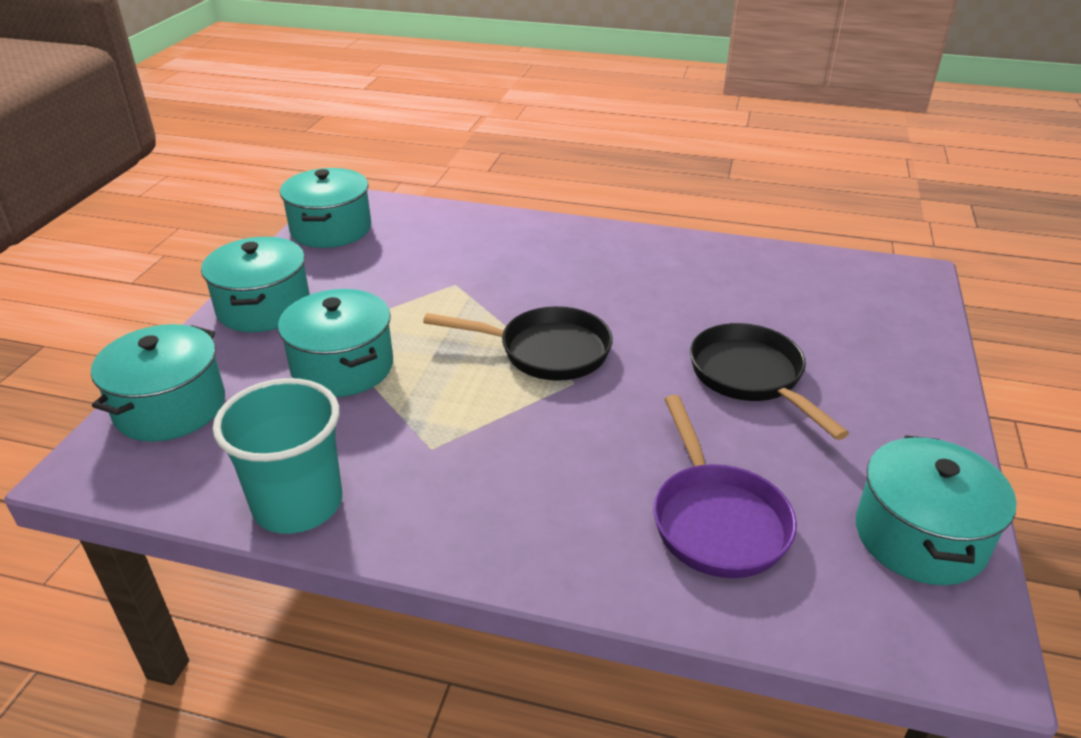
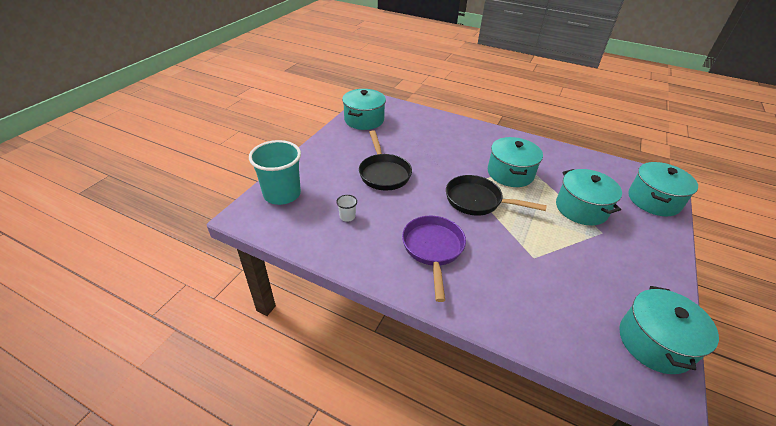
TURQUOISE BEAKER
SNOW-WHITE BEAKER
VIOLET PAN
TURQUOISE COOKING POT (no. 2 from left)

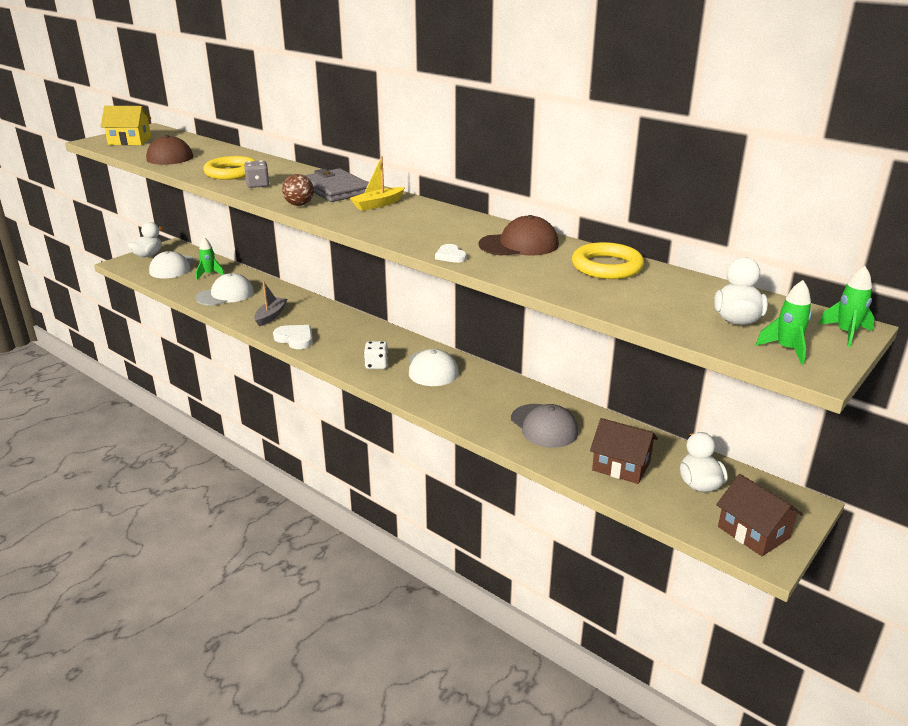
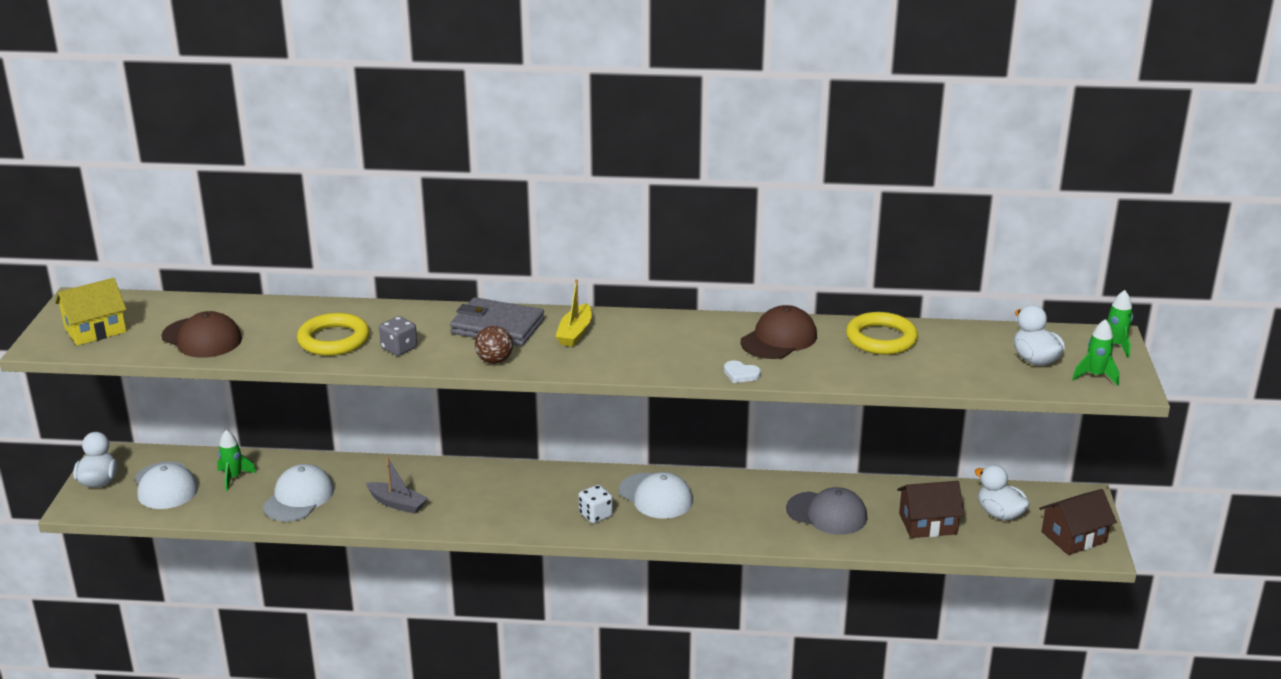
ASH-GREY SAILBOAT
DARK BROWN TOY HOUSE (no. 2 from left)
SNOW-WHITE HEART SHAPE (no. 1 from left in the first image)

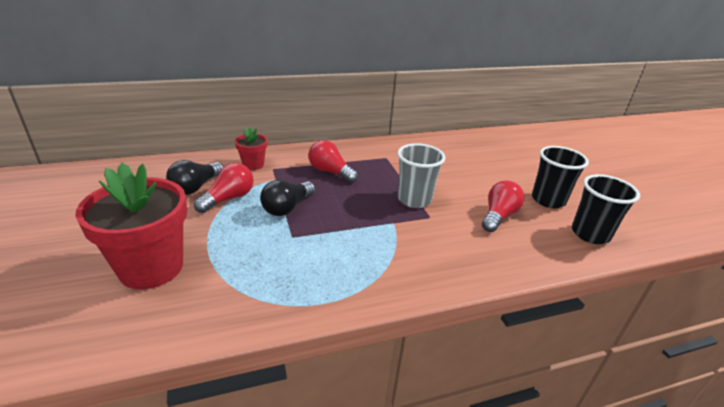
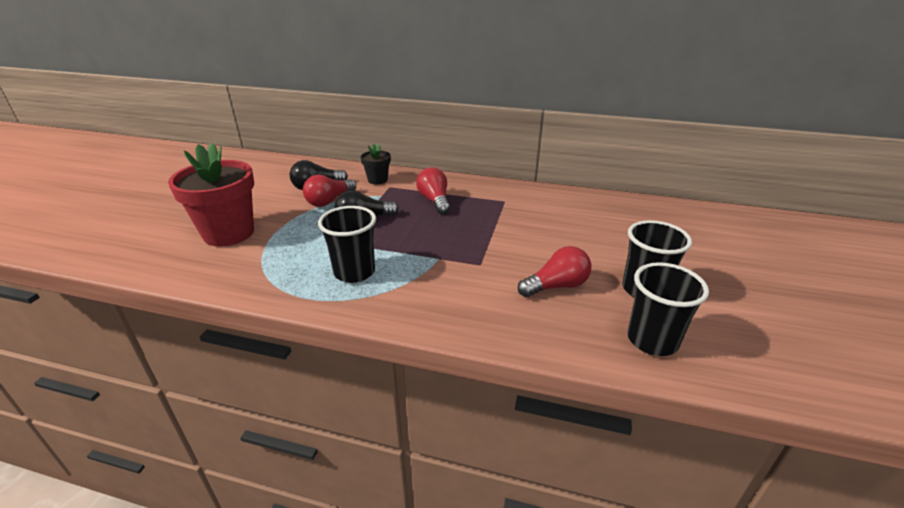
CRIMSON BULB (no. 1 from left)
BLACK BEAKER (no. 1 from left)
BLACK POTTED PLANT
ASH-GREY BEAKER

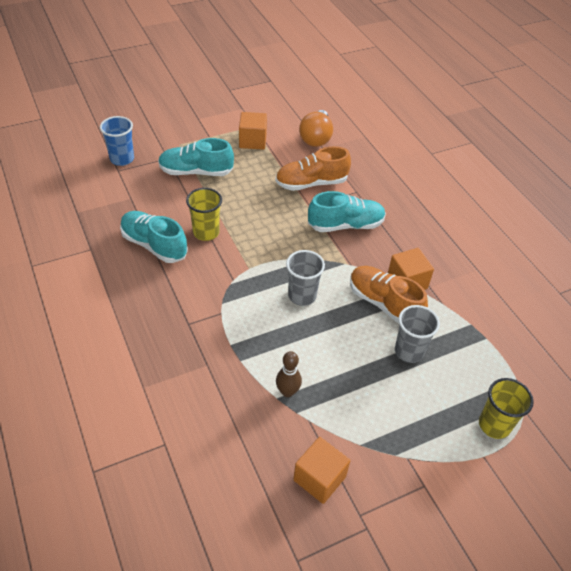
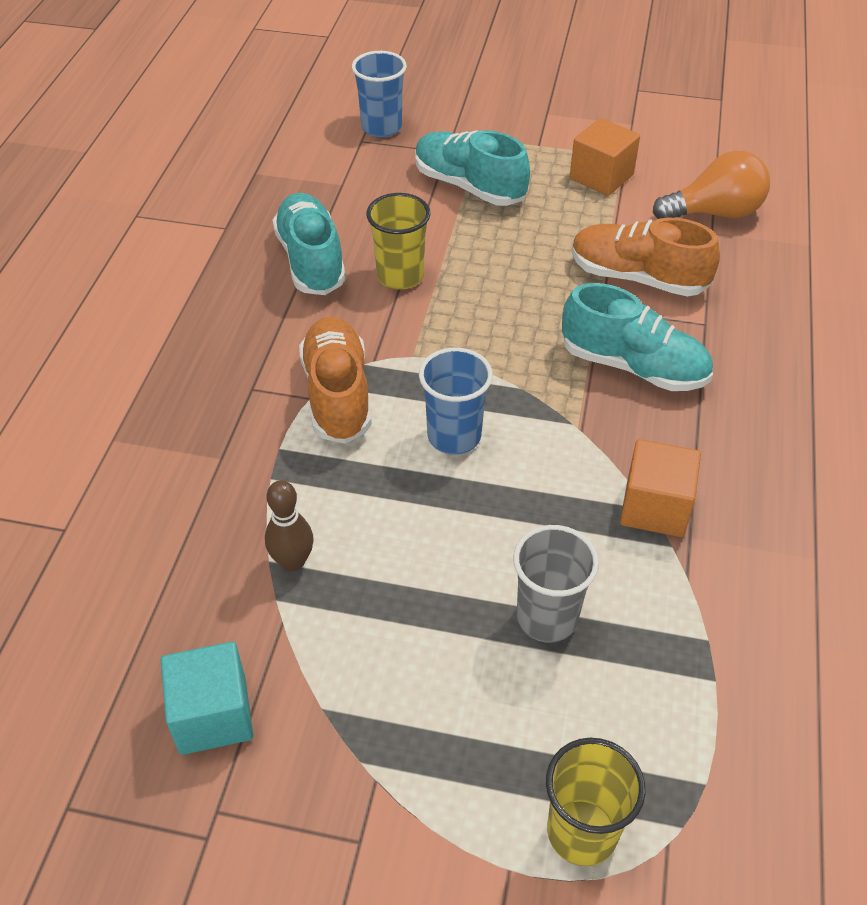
TURQUOISE CUBE
ORANGE-COLOURED LACE-UP SHOE (no. 1 from left)
BLUE BEAKER (no. 2 from left)
ORANGE-COLOURED BULB

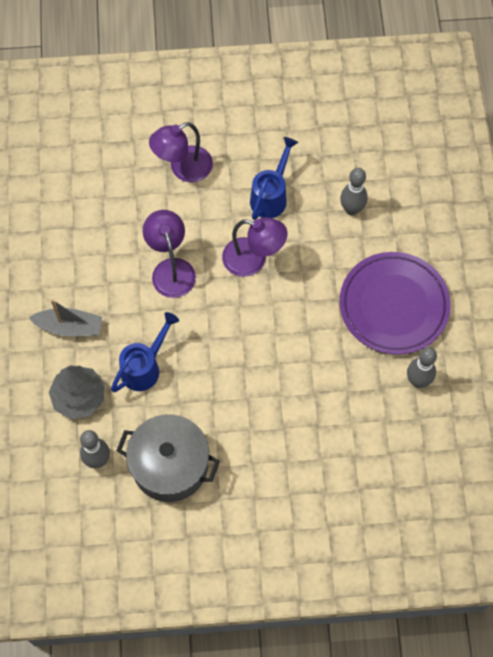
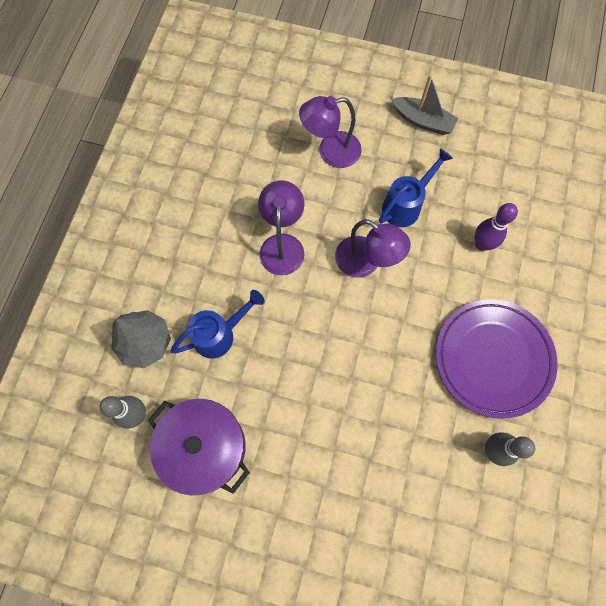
VIOLET COOKING POT
ASH-GREY SAILBOAT
VIOLET BOWLING PIN

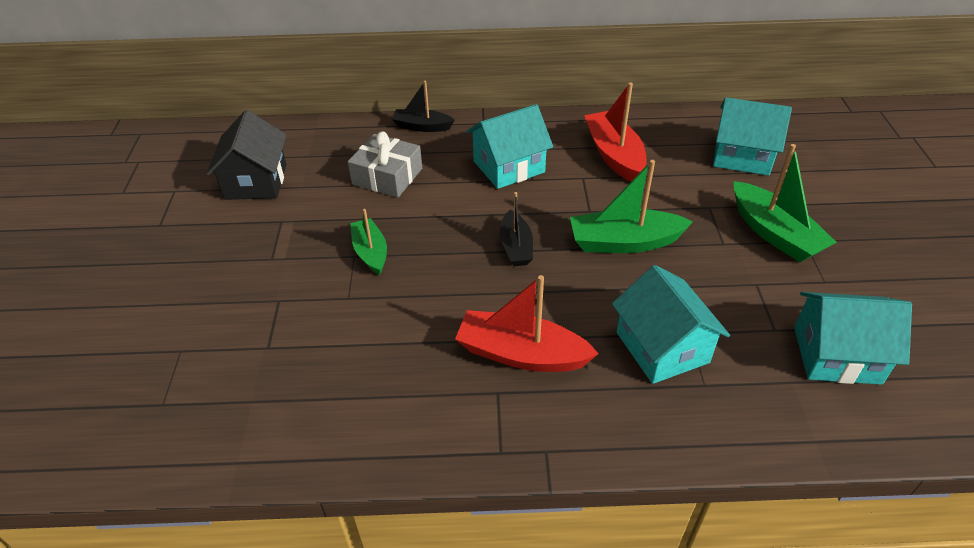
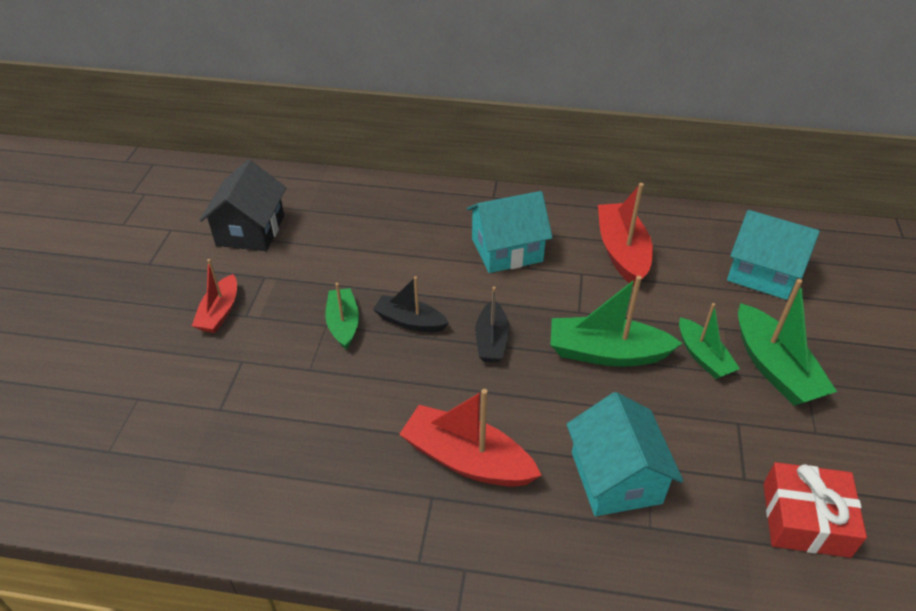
CRIMSON SAILBOAT (no. 1 from left)
BLACK SAILBOAT (no. 1 from left)
LEAF-GREEN SAILBOAT (no. 3 from left)
CRIMSON GIFT
ASH-GREY GIFT

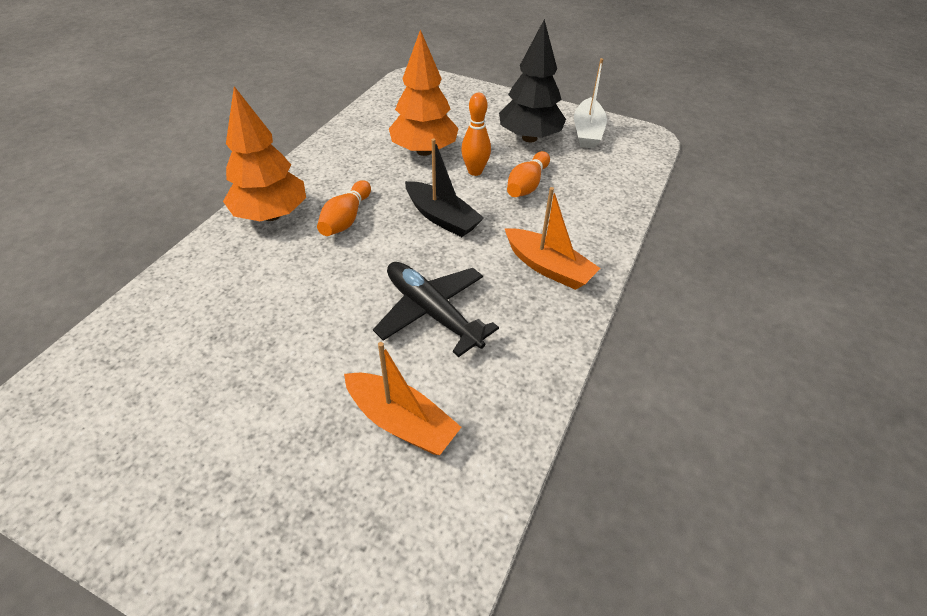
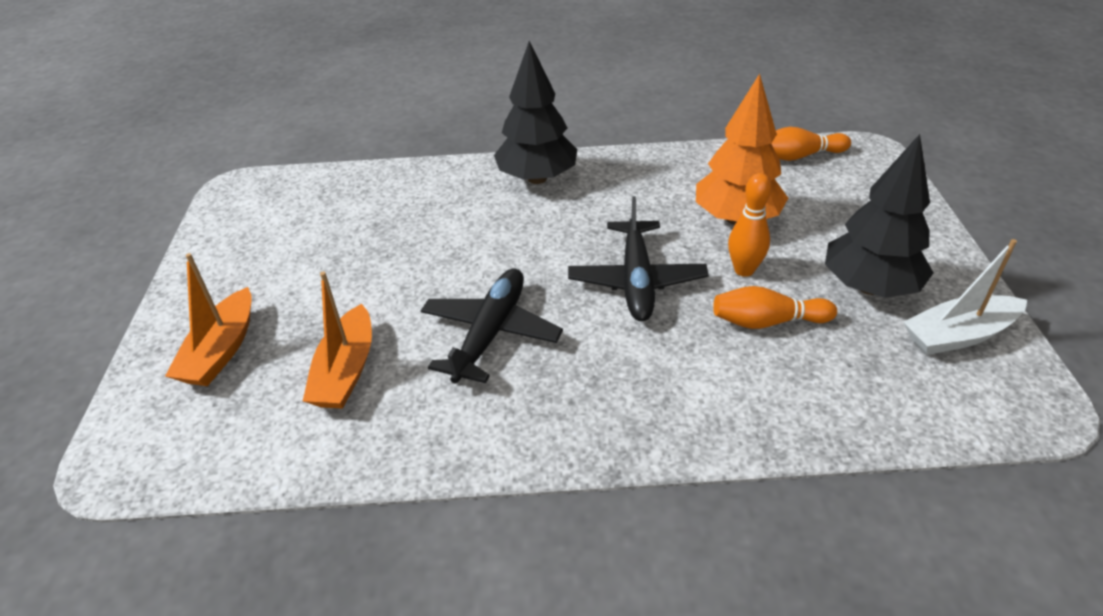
ORANGE-COLOURED SAILBOAT (no. 1 from left)
BLACK FIR TREE (no. 1 from left)
BLACK AEROPLANE (no. 2 from left)
ORANGE-COLOURED BOWLING PIN (no. 3 from left)

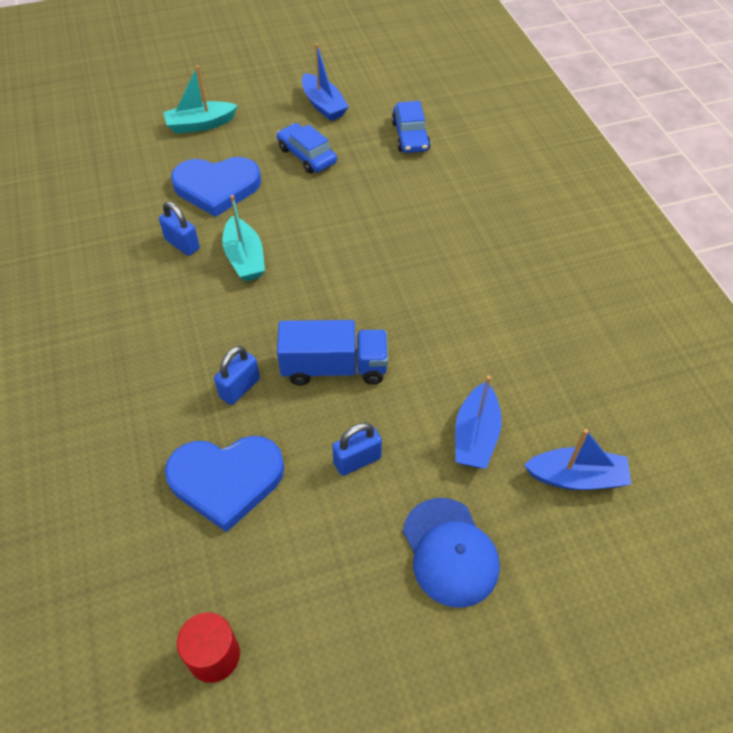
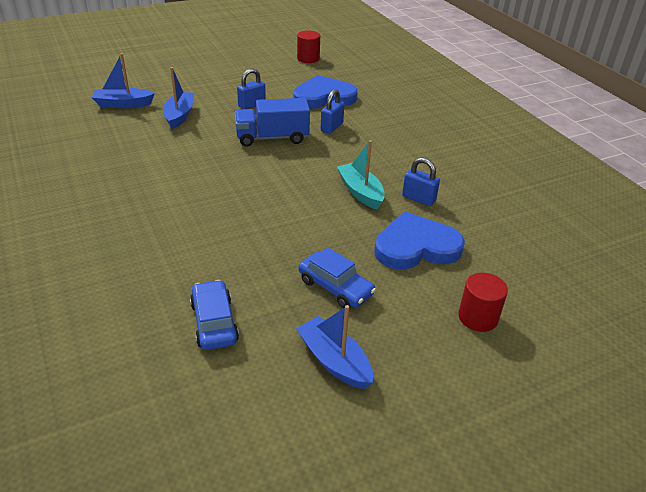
CRIMSON SOLID CYLINDER (no. 2 from left)
BLUE CAP

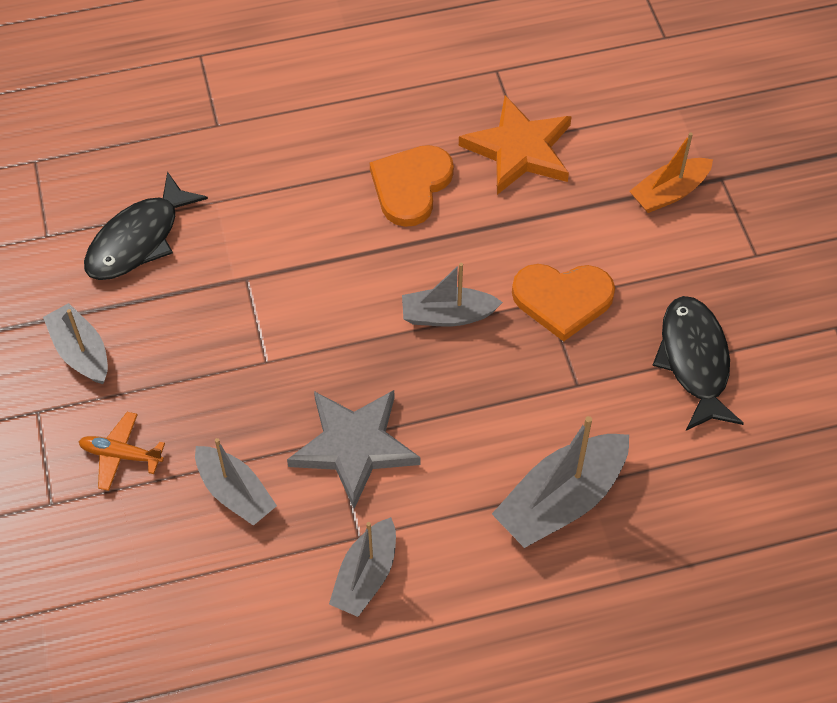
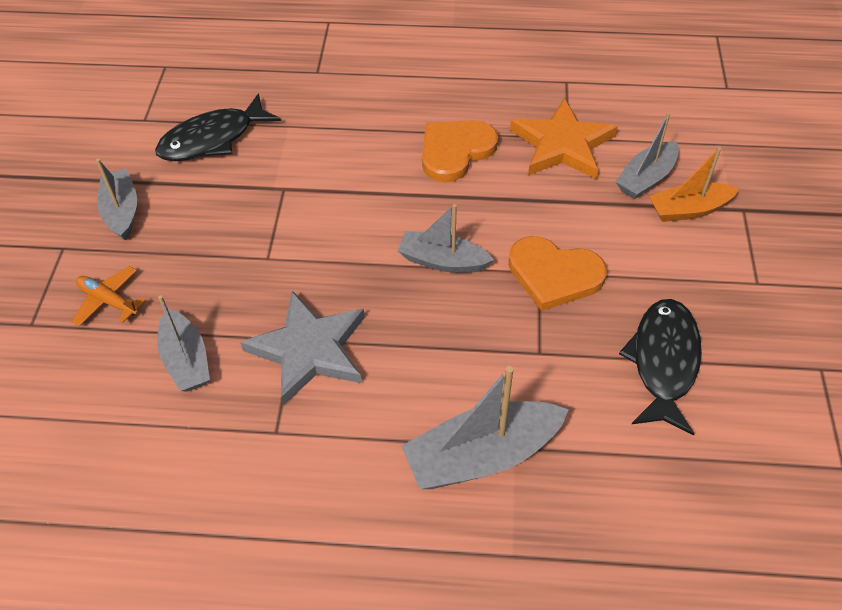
ASH-GREY SAILBOAT (no. 5 from left)

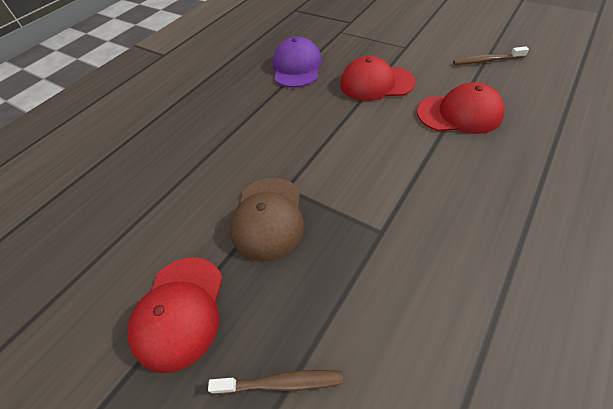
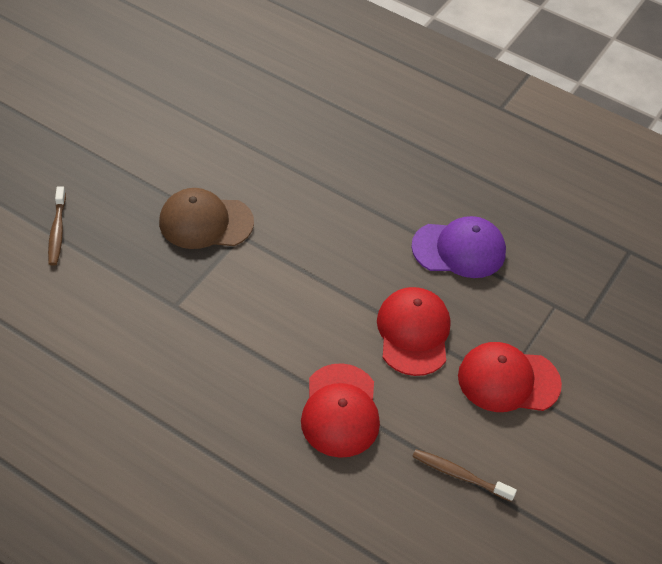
DARK BROWN DENTAL BRUSH (no. 2 from left)
CRIMSON CAP (no. 3 from left)

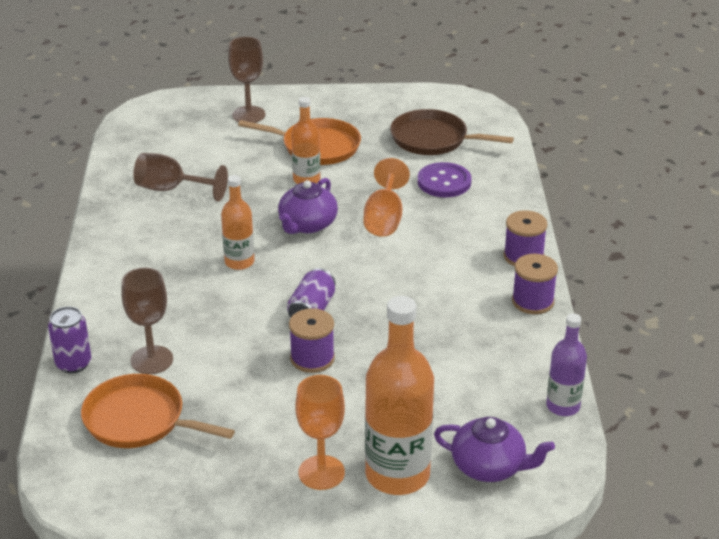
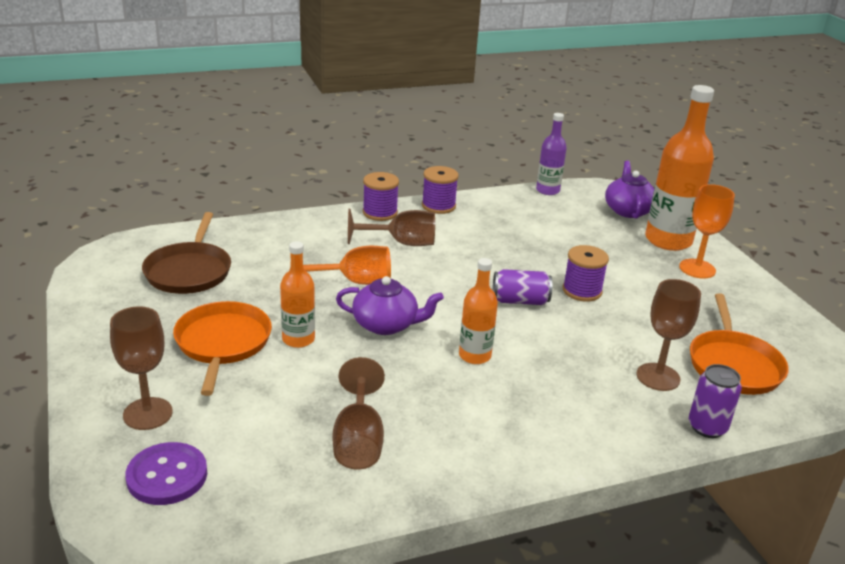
VIOLET SHIRT BUTTON
DARK BROWN WINE GLASS (no. 3 from left)

